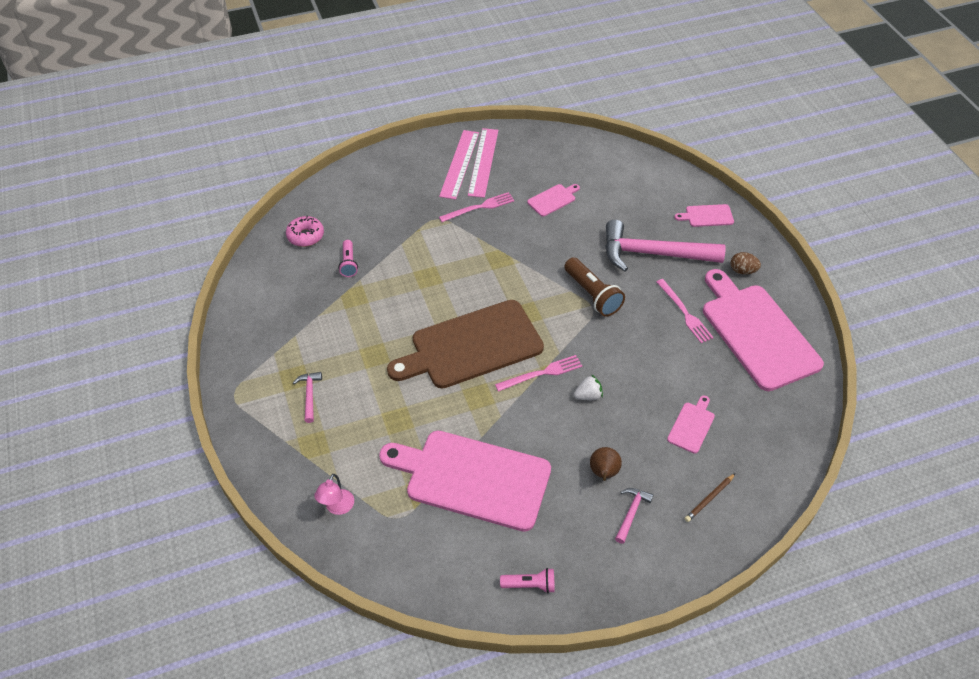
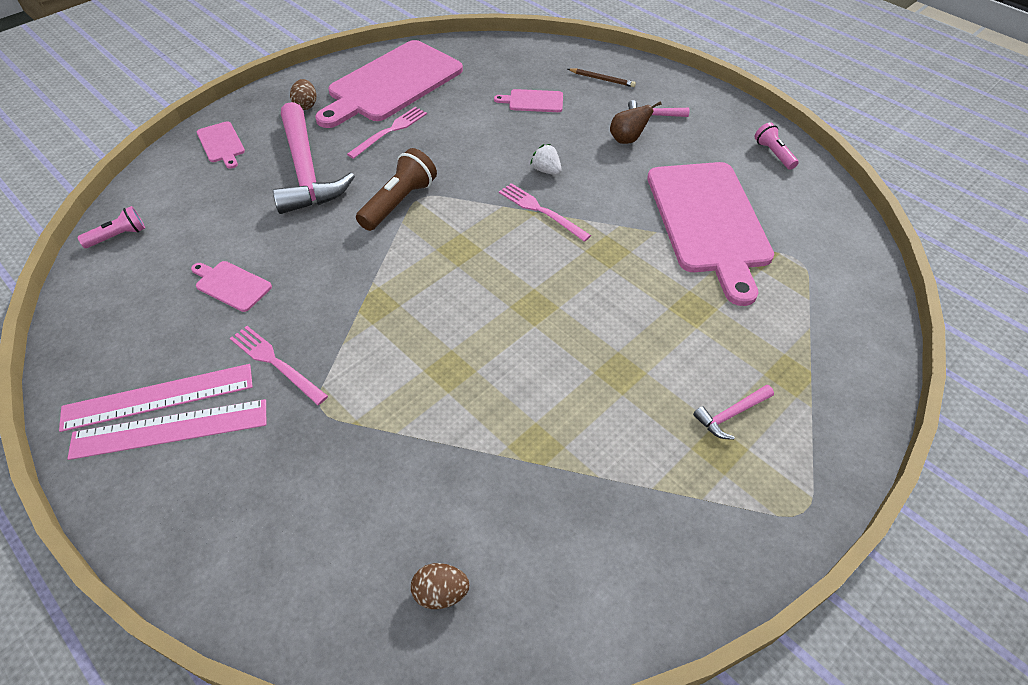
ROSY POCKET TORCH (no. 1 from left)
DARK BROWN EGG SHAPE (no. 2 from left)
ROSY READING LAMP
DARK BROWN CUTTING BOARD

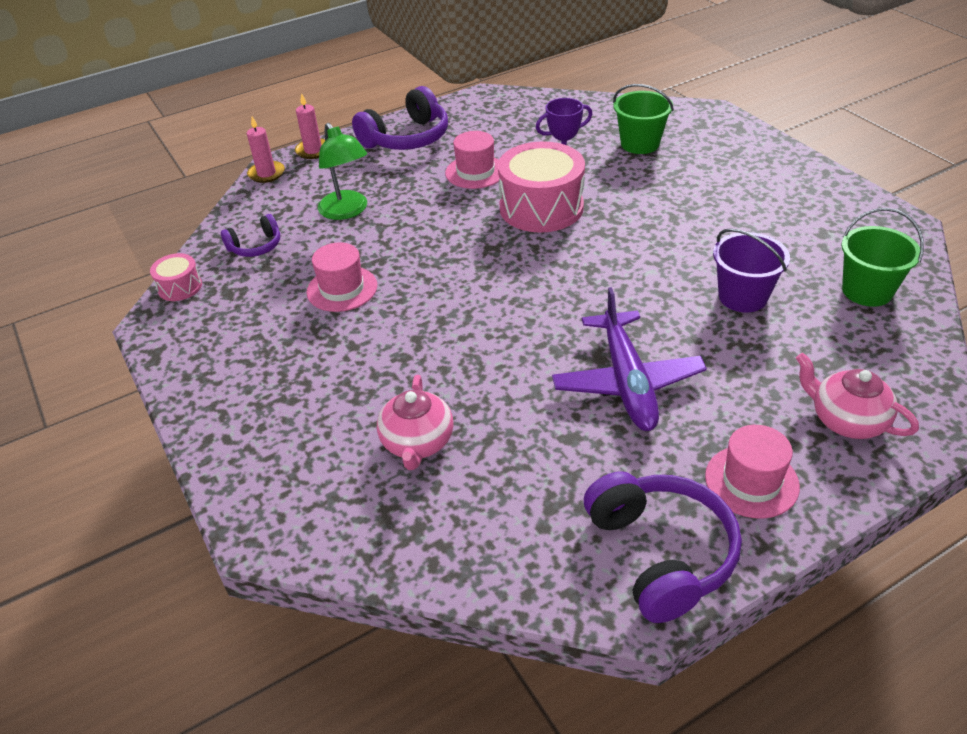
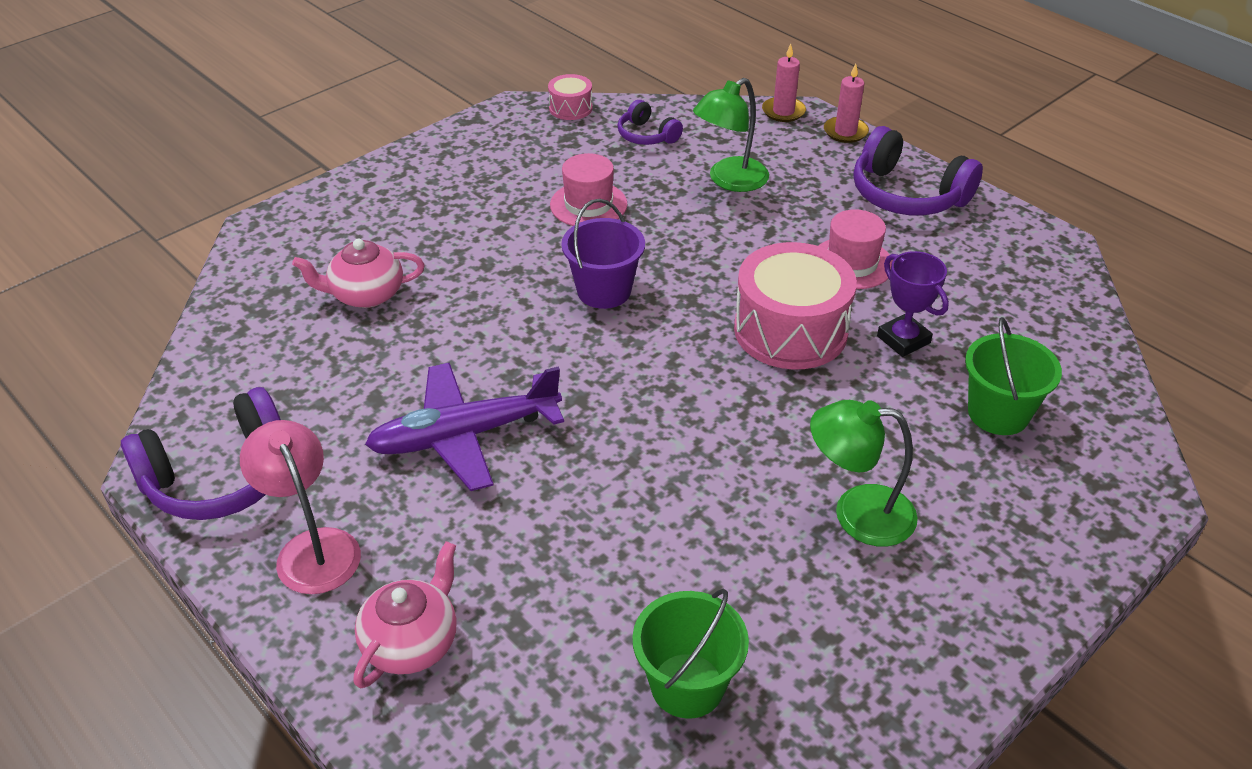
ROSY READING LAMP
VIOLET PAIL
LEAF-GREEN READING LAMP (no. 2 from left)

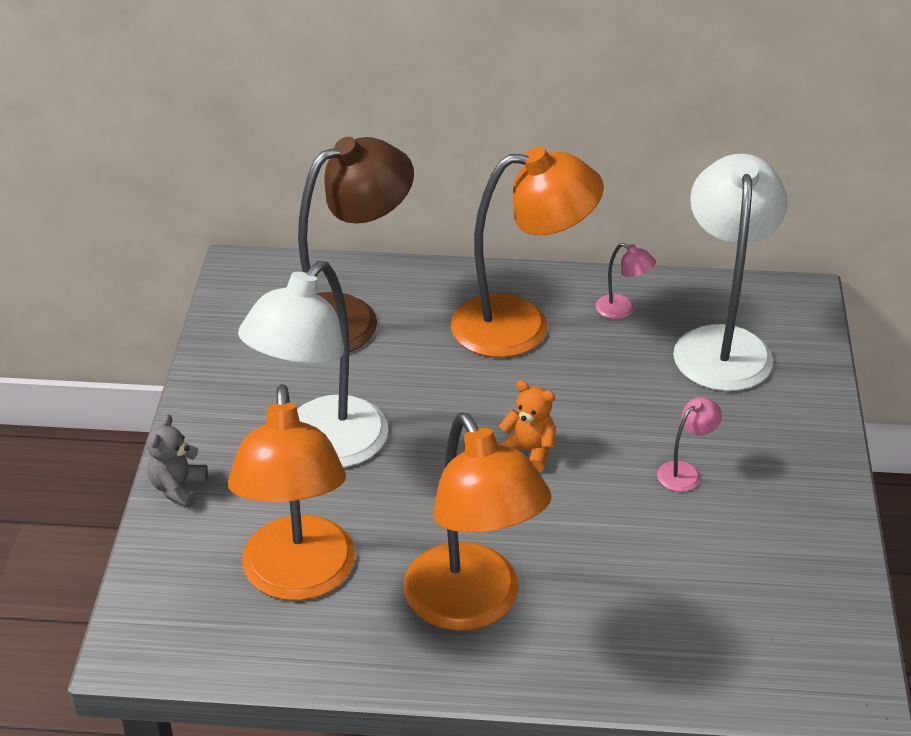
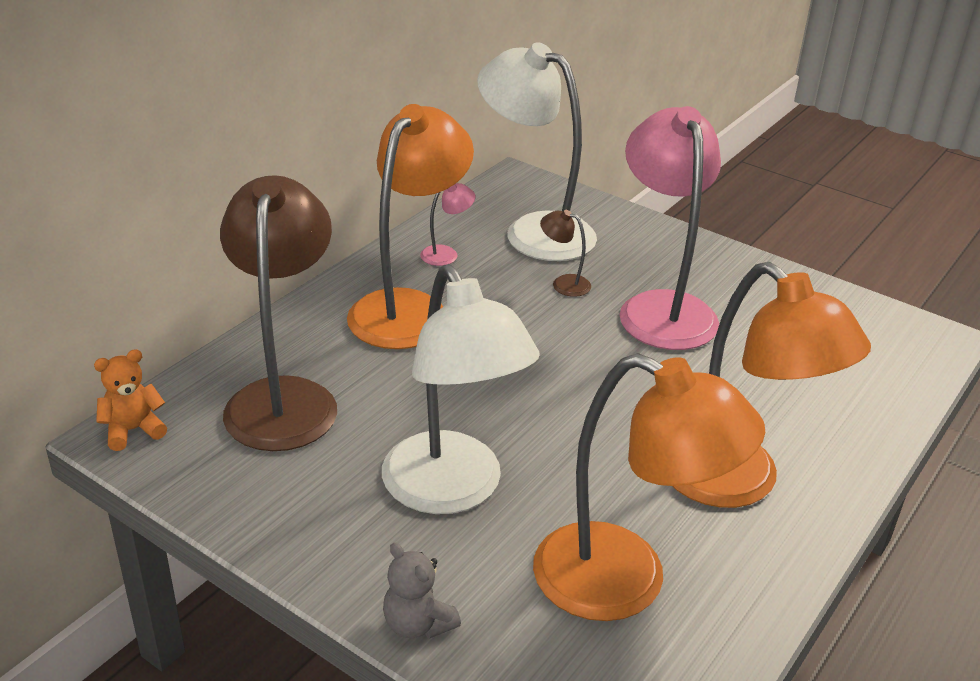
ORANGE-COLOURED TEDDY BEAR
DARK BROWN READING LAMP (no. 2 from left)
ROSY READING LAMP (no. 2 from left)
ORANGE-COLOURED READING LAMP (no. 3 from left)

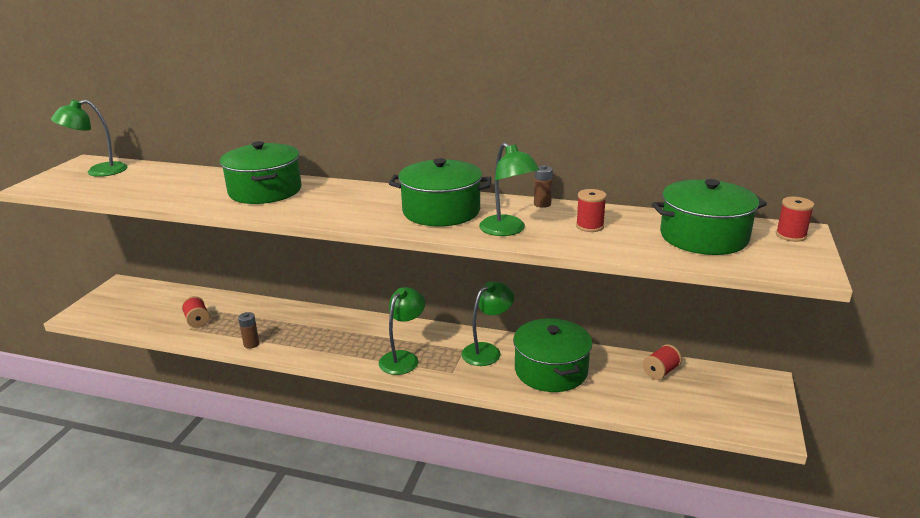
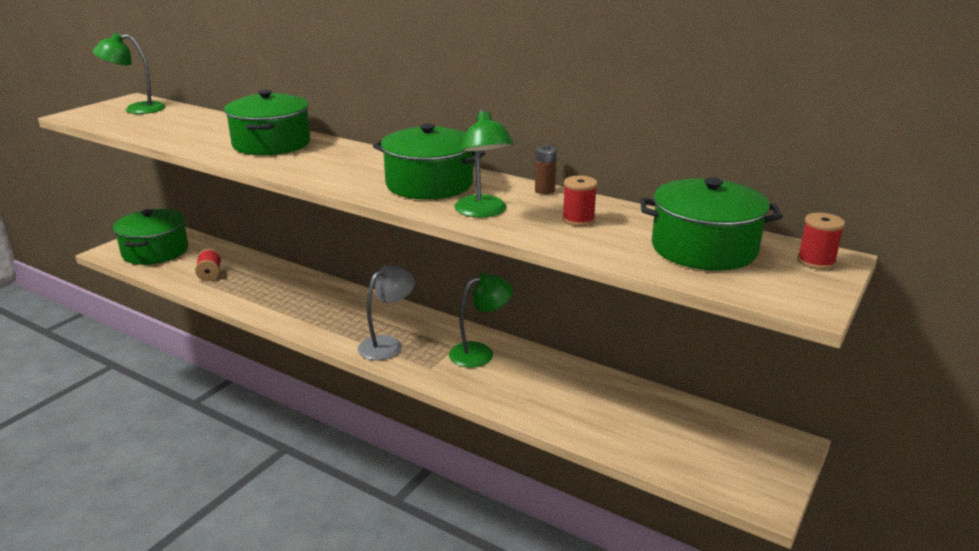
LEAF-GREEN COOKING POT (no. 1 from left)
ASH-GREY READING LAMP
DARK BROWN POWER CELL (no. 1 from left in the first image)
CRIMSON BOBBIN (no. 3 from left in the first image)

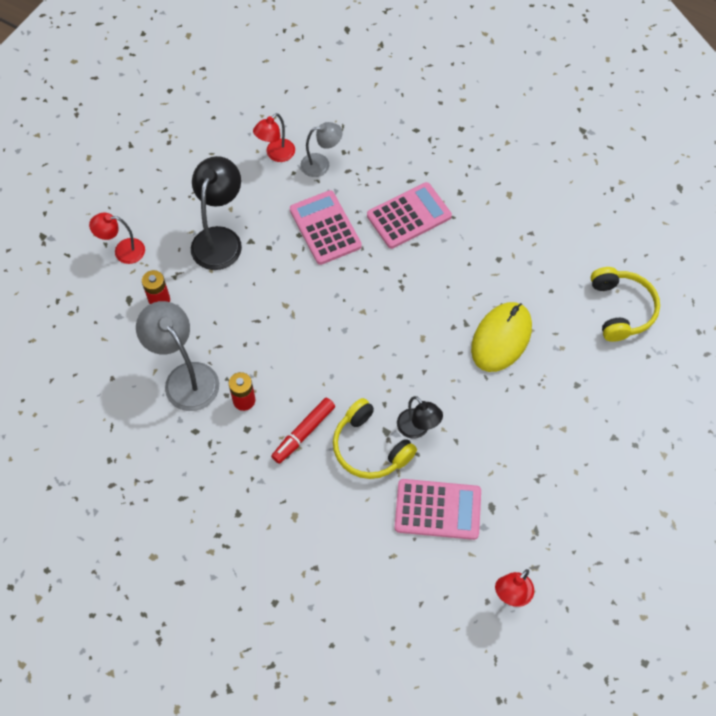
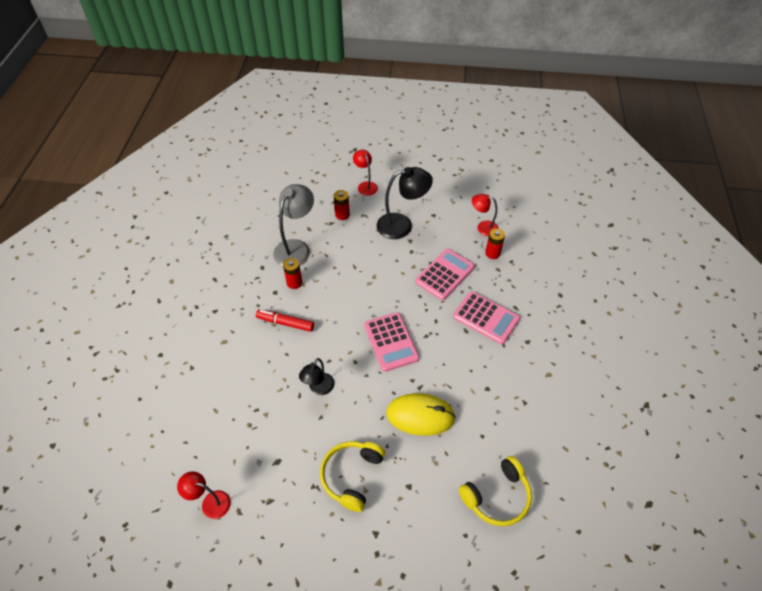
GOLDEN HEADSET (no. 1 from left)
ROSY POCKET CALCULATOR (no. 1 from left)
CRIMSON POWER CELL (no. 3 from left)

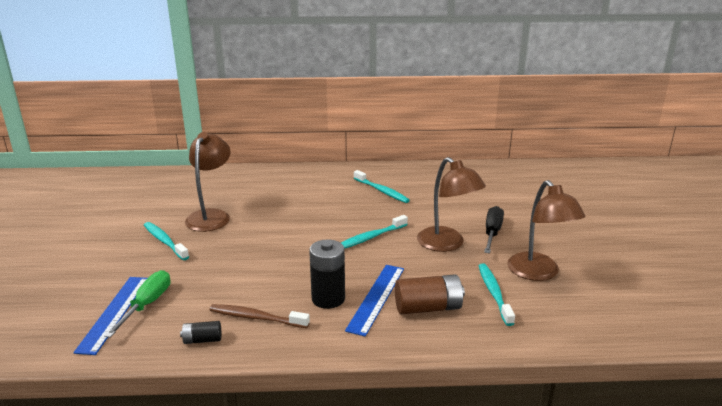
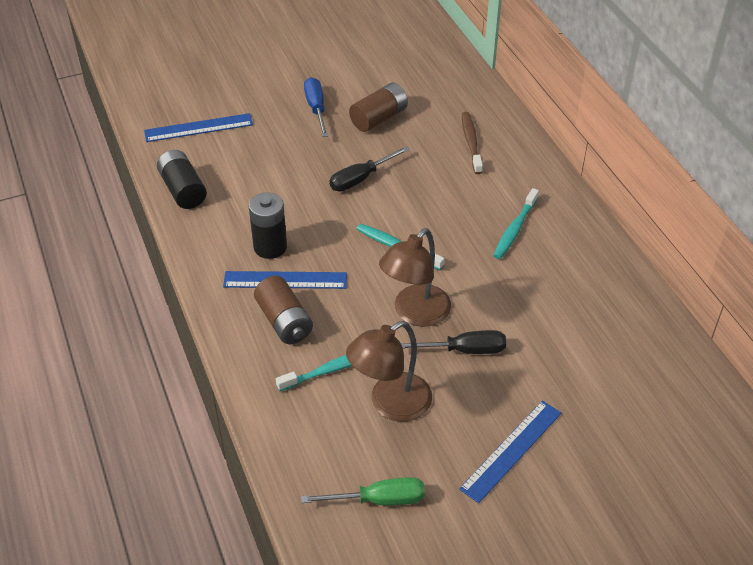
BLACK POWER CELL (no. 1 from left)
LEAF-GREEN FLAT SCREWDRIVER
BLUE FLAT SCREWDRIVER
BLACK FLAT SCREWDRIVER (no. 1 from left)
DARK BROWN POWER CELL (no. 2 from left)
BLUE MEASURING STICK (no. 3 from left)
DARK BROWN DENTAL BRUSH

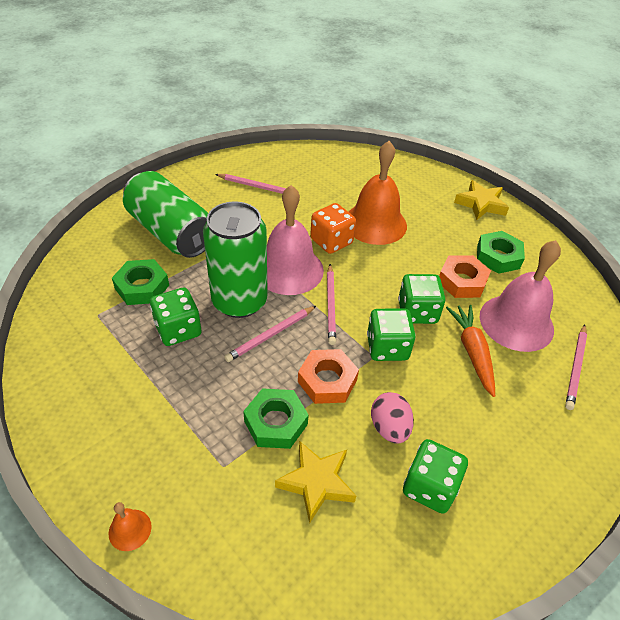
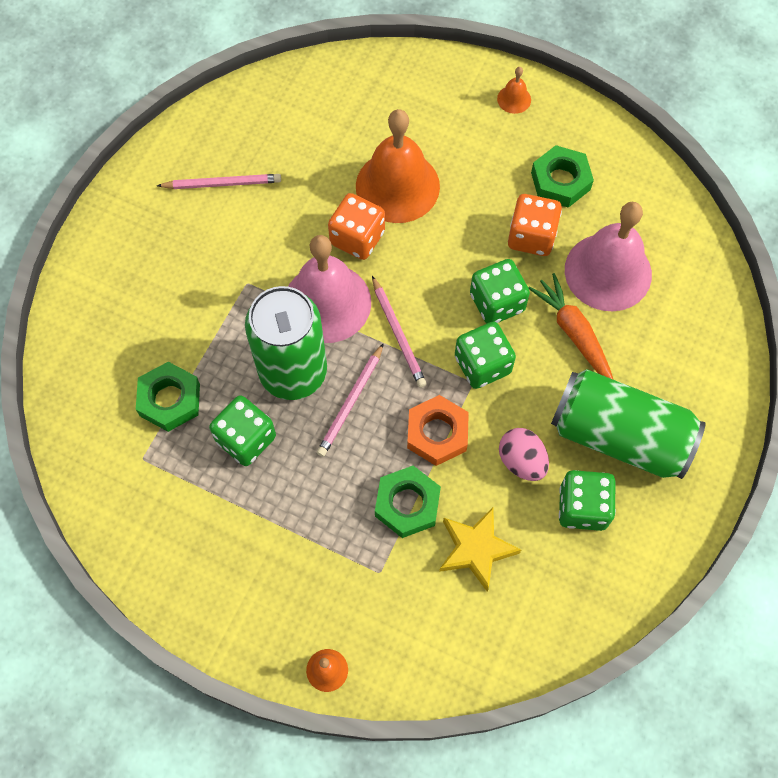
ORANGE-COLOURED SCHOOL BELL (no. 3 from left)
ORANGE-COLOURED GAME DIE (no. 2 from left)
LEAF-GREEN SODA CAN (no. 2 from left)
ROSY LEAD PENCIL (no. 4 from left in the first image)

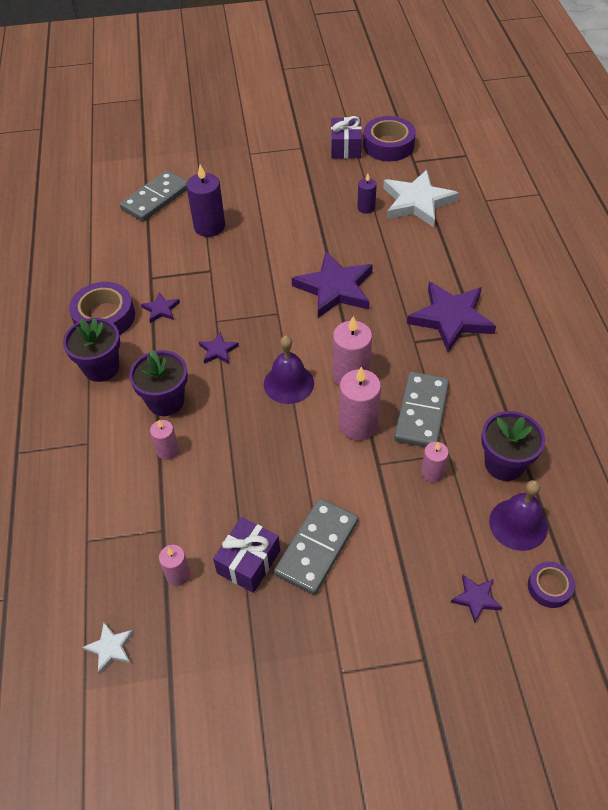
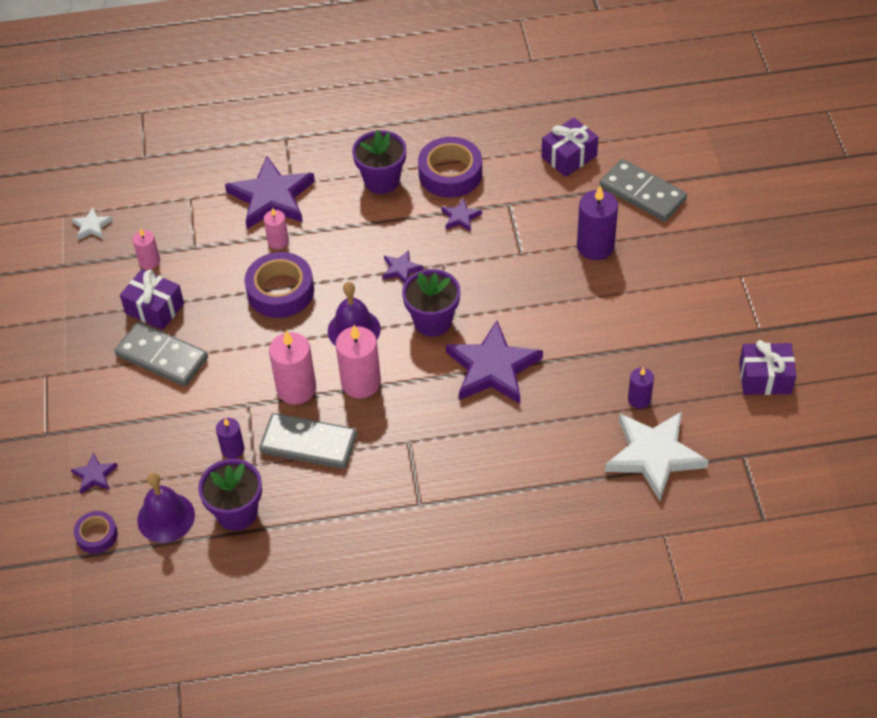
VIOLET WAX CANDLE (no. 1 from left)
VIOLET STAR SHAPE (no. 2 from left)
VIOLET STICKY TAPE (no. 2 from left)
VIOLET POTTED PLANT (no. 3 from left)
VIOLET GIFT (no. 2 from left)

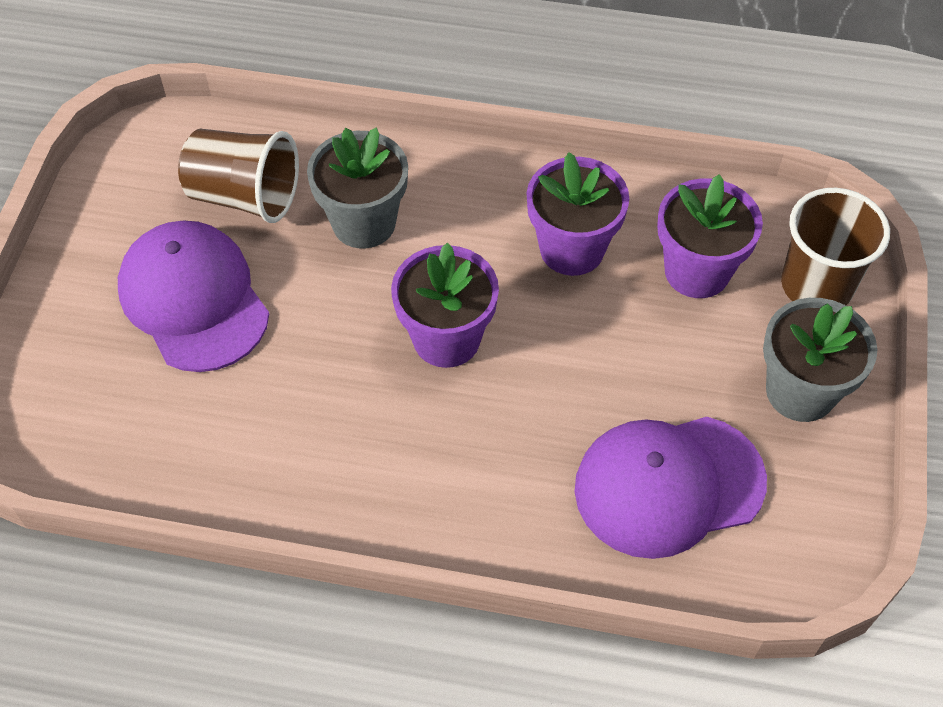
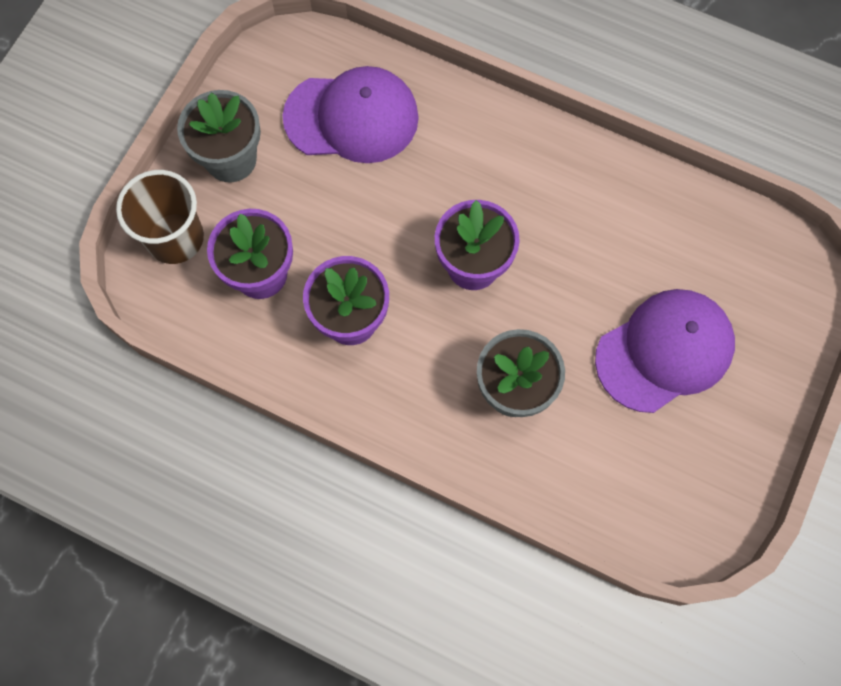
VIOLET CAP (no. 2 from left)
DARK BROWN BEAKER (no. 1 from left in the first image)

